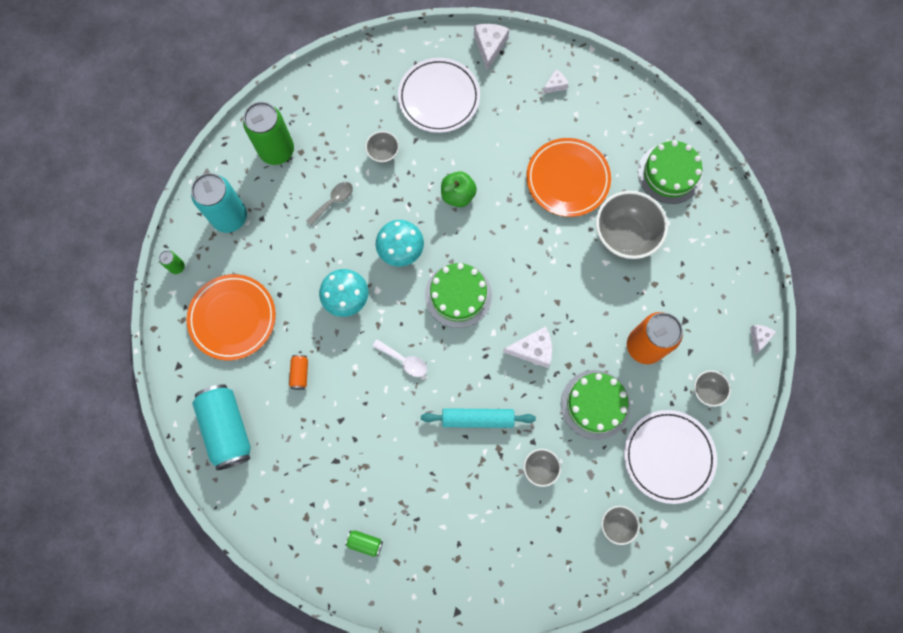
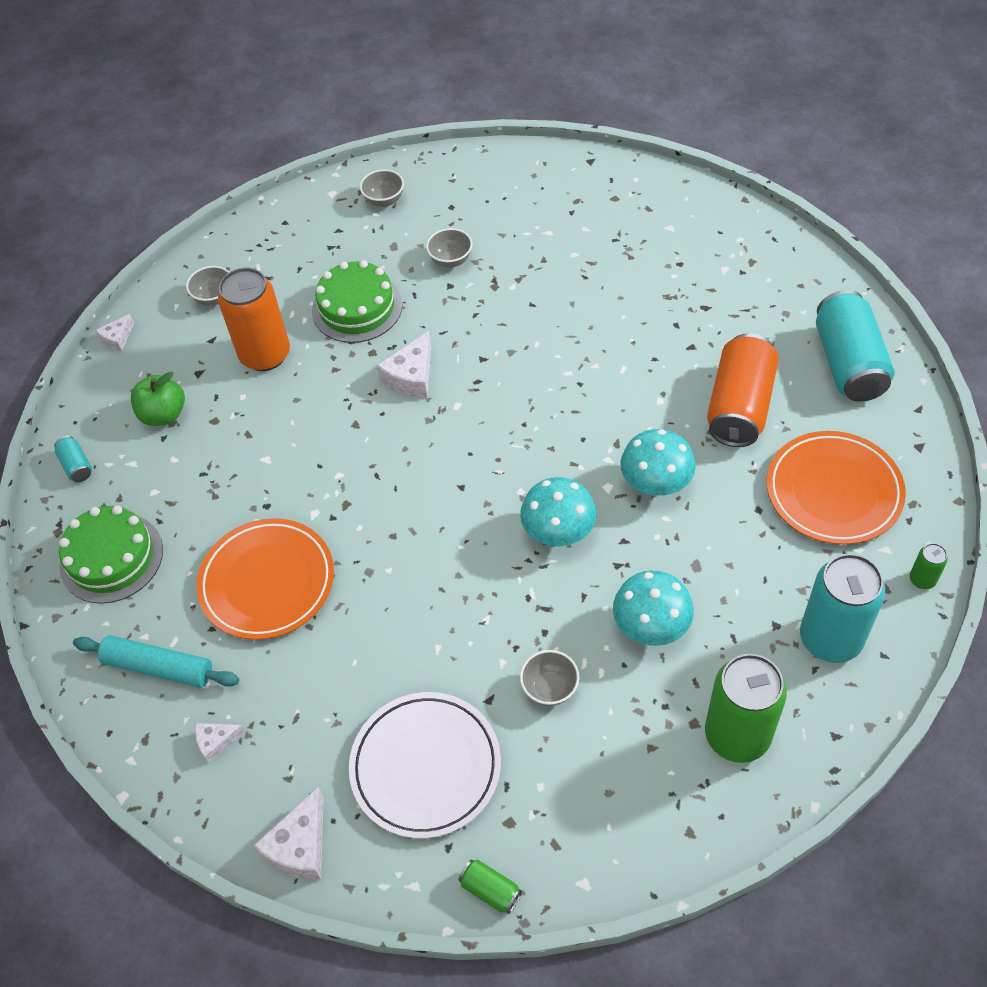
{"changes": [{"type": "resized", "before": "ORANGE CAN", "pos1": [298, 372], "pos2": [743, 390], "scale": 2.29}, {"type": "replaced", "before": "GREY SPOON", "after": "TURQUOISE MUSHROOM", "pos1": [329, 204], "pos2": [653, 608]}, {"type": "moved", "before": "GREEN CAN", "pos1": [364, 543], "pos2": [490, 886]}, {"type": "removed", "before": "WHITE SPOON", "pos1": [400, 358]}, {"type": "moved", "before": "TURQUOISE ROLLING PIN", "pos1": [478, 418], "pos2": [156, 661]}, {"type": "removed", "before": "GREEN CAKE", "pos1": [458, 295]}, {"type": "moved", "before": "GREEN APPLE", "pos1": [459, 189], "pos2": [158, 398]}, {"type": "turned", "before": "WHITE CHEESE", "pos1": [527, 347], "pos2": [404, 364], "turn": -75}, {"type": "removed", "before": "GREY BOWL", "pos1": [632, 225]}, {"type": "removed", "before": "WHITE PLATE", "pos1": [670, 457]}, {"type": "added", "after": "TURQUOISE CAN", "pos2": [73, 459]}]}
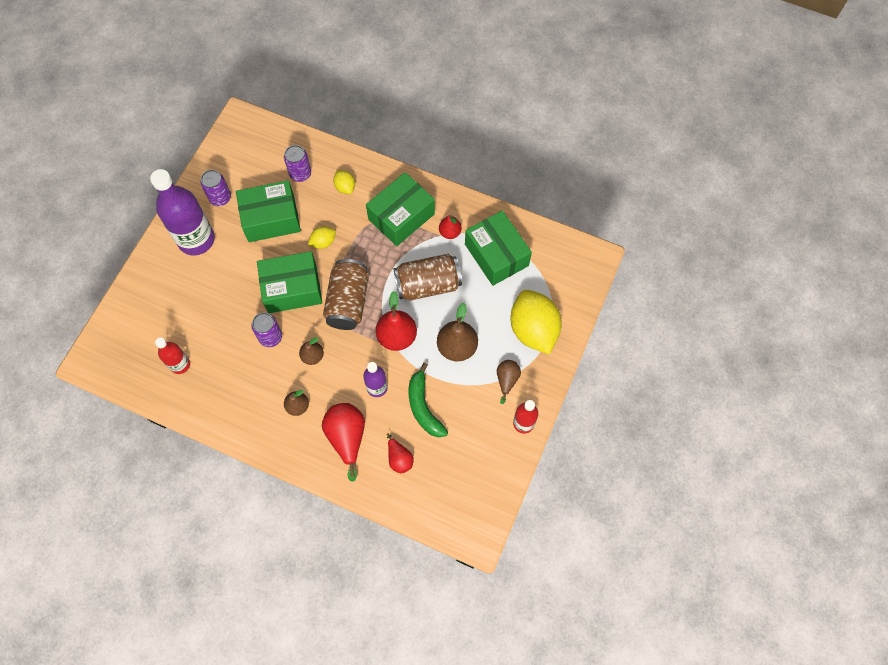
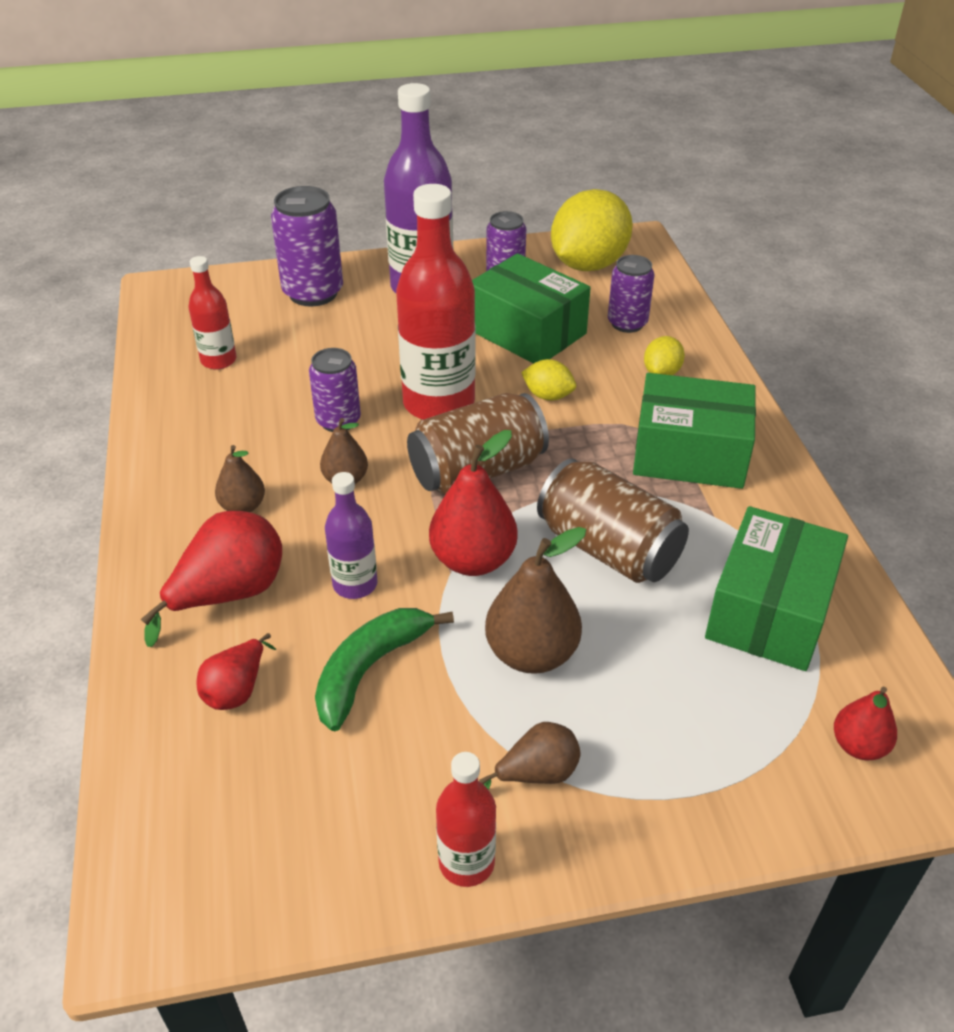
{"changes": [{"type": "replaced", "before": "GREEN BOX", "after": "RED BOTTLE", "pos1": [289, 282], "pos2": [436, 302]}, {"type": "moved", "before": "RED PEAR", "pos1": [450, 227], "pos2": [865, 723]}, {"type": "moved", "before": "YELLOW LEMON", "pos1": [536, 322], "pos2": [592, 230]}, {"type": "added", "after": "PURPLE CAN", "pos2": [307, 246]}]}
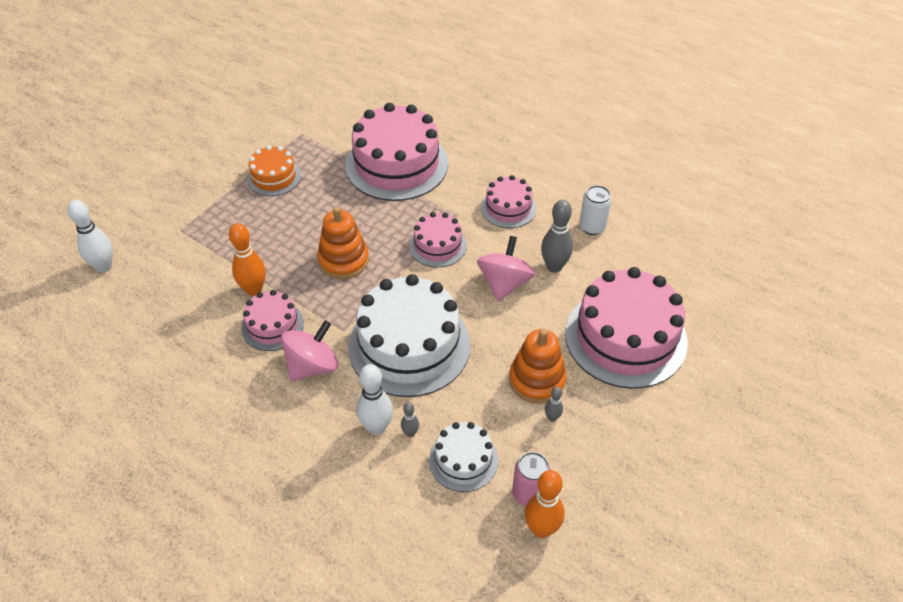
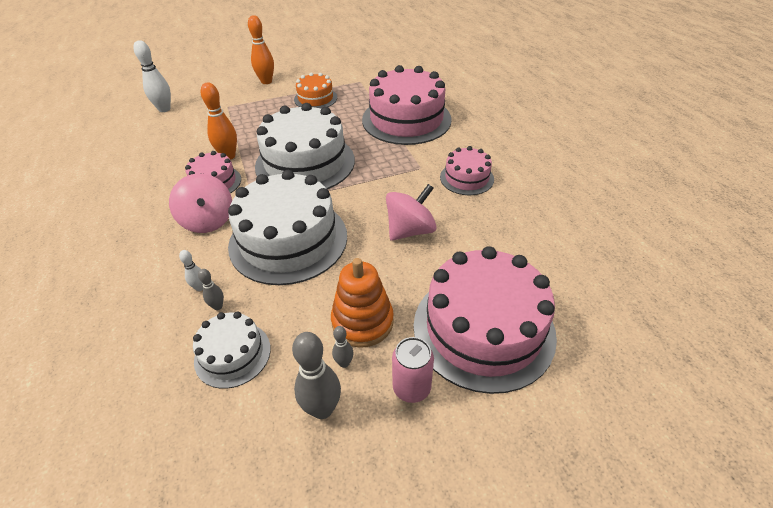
{"changes": [{"type": "turned", "before": "PINK SPINNING TOP", "pos1": [309, 351], "pos2": [200, 203], "turn": 75}, {"type": "replaced", "before": "ORANGE STACKING TOY", "after": "WHITE CAKE", "pos1": [343, 243], "pos2": [305, 146]}, {"type": "resized", "before": "WHITE BOWLING PIN", "pos1": [375, 399], "pos2": [191, 270], "scale": 0.51}, {"type": "removed", "before": "PINK CAKE", "pos1": [438, 239]}, {"type": "moved", "before": "PINK CAN", "pos1": [531, 479], "pos2": [413, 370]}, {"type": "moved", "before": "ORANGE BOWLING PIN", "pos1": [544, 504], "pos2": [261, 49]}, {"type": "moved", "before": "GREY BOWLING PIN", "pos1": [557, 236], "pos2": [316, 375]}, {"type": "removed", "before": "WHITE CAN", "pos1": [595, 210]}]}
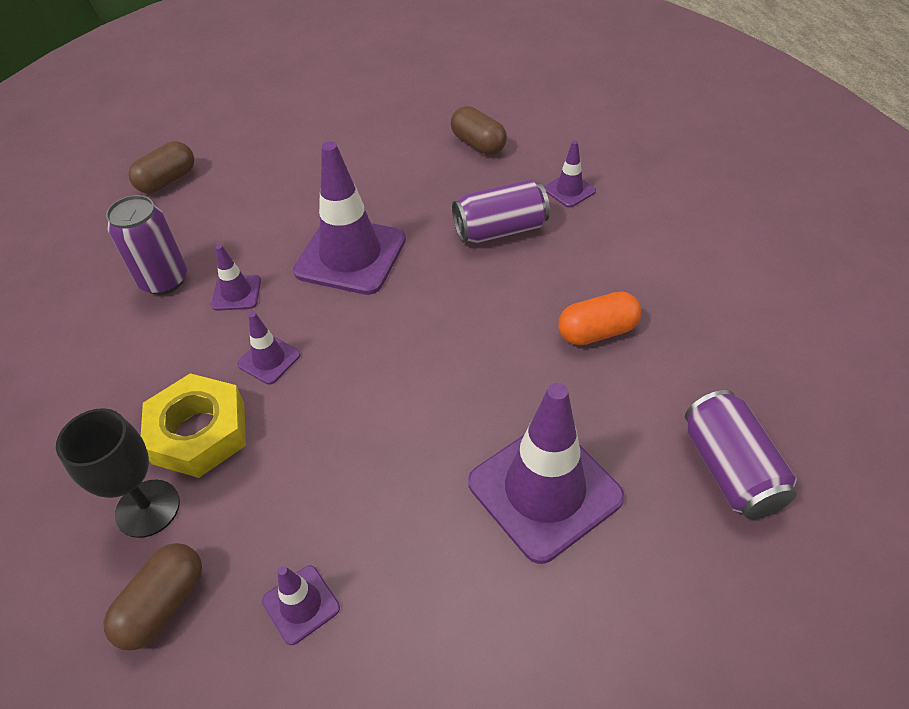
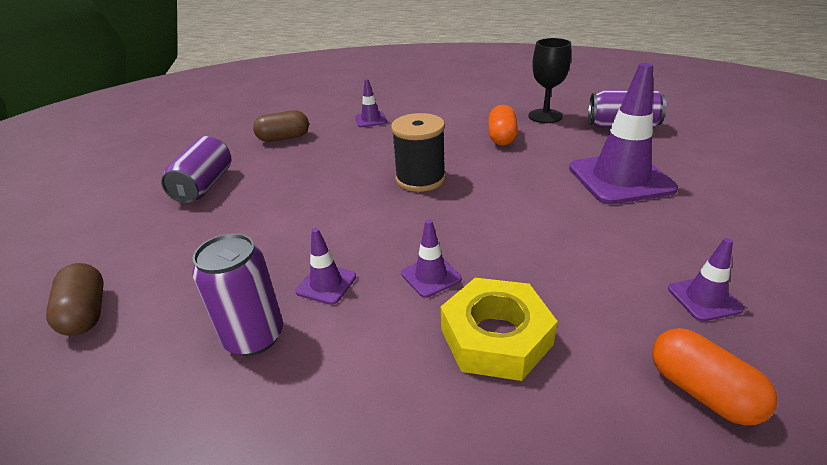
{"changes": [{"type": "moved", "before": "BLACK GOBLET", "pos1": [118, 473], "pos2": [549, 80]}, {"type": "recoloured", "before": "BROWN CAPSULE", "after": "ORANGE CAPSULE", "pos1": [152, 597], "pos2": [714, 376]}, {"type": "removed", "before": "PURPLE TRAFFIC CONE", "pos1": [349, 218]}, {"type": "moved", "before": "PURPLE CAN", "pos1": [501, 211], "pos2": [196, 169]}, {"type": "added", "after": "BLACK SPOOL", "pos2": [418, 152]}]}
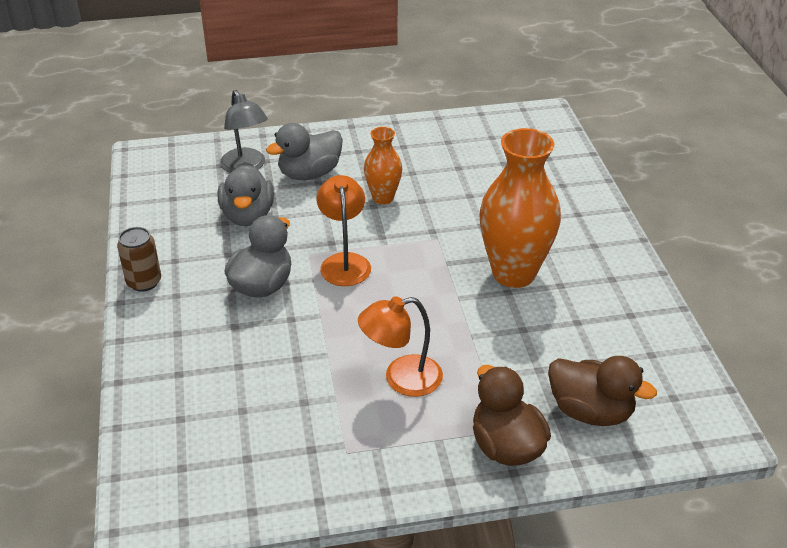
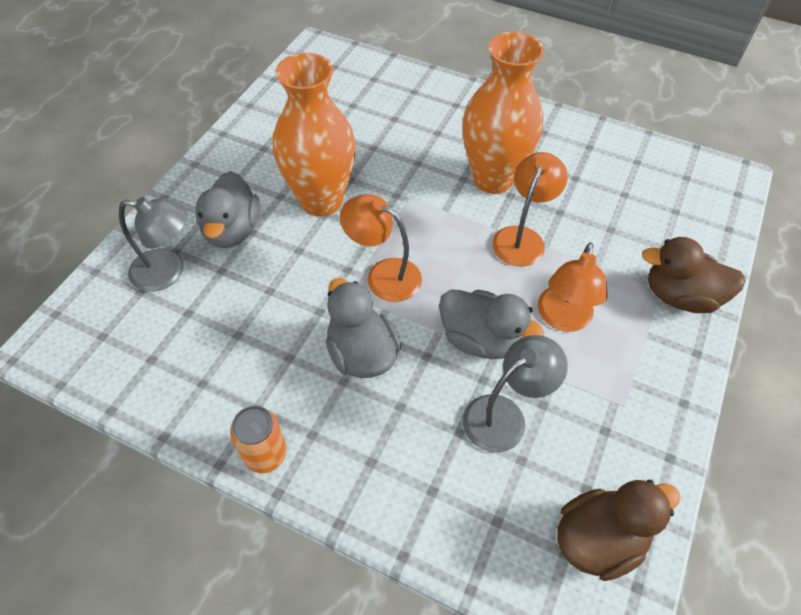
{"changes": [{"type": "recoloured", "before": "BROWN CAN", "after": "ORANGE CAN", "pos1": [139, 259], "pos2": [258, 439]}, {"type": "moved", "before": "GREY DUCK", "pos1": [246, 194], "pos2": [491, 324]}, {"type": "resized", "before": "ORANGE VASE", "pos1": [383, 165], "pos2": [314, 135], "scale": 1.86}, {"type": "moved", "before": "BROWN DUCK", "pos1": [602, 391], "pos2": [619, 530]}, {"type": "added", "after": "GREY LAMP", "pos2": [515, 393]}, {"type": "added", "after": "ORANGE LAMP", "pos2": [530, 209]}]}
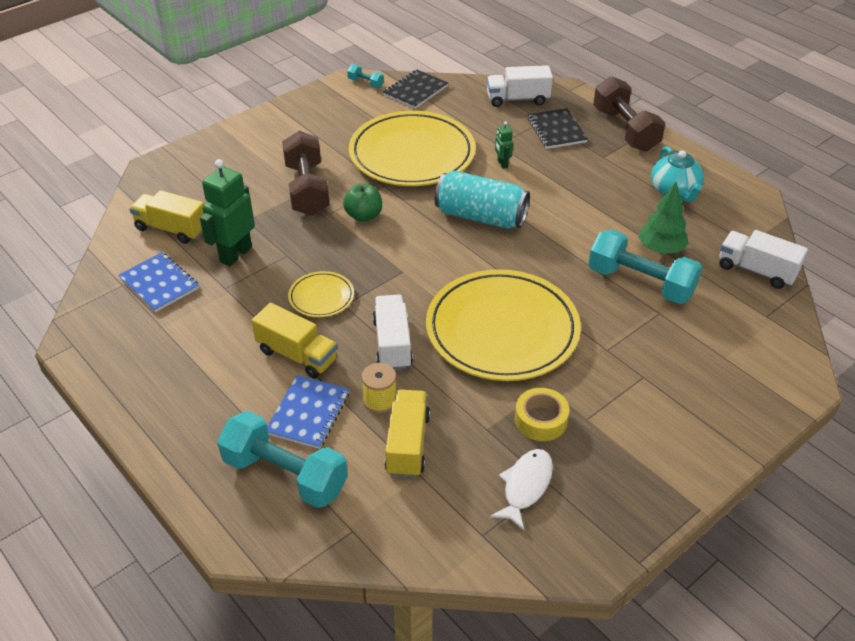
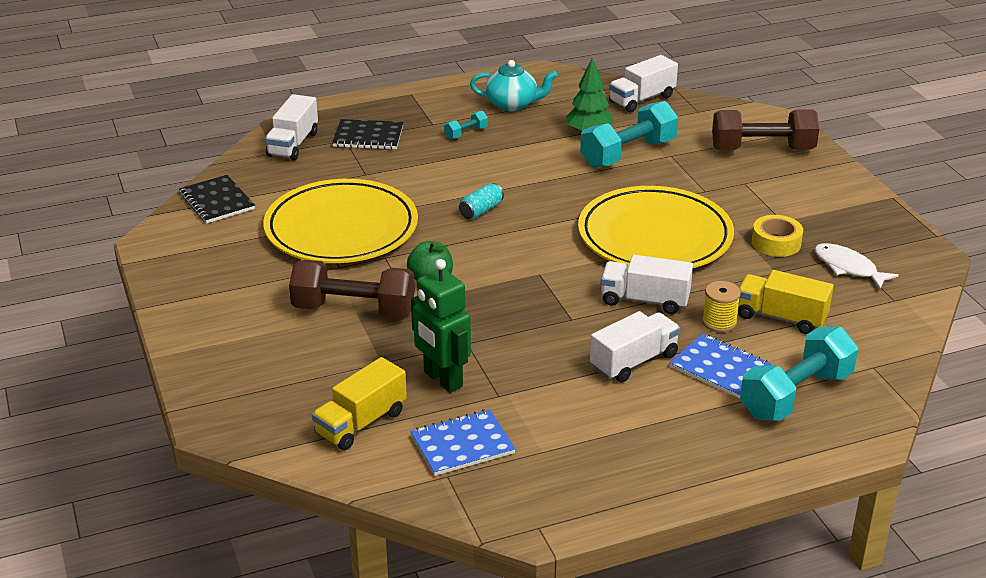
{"changes": [{"type": "recoloured", "before": "YELLOW TRUCK", "after": "WHITE TRUCK", "pos1": [295, 341], "pos2": [635, 346]}, {"type": "removed", "before": "YELLOW PLATE", "pos1": [321, 294]}, {"type": "moved", "before": "TURQUOISE DUMBBELL", "pos1": [365, 76], "pos2": [466, 125]}, {"type": "resized", "before": "TURQUOISE CAN", "pos1": [482, 199], "pos2": [481, 201], "scale": 0.48}, {"type": "removed", "before": "GREEN ROBOT", "pos1": [504, 145]}, {"type": "moved", "before": "BROWN DUMBBELL", "pos1": [629, 114], "pos2": [765, 129]}]}
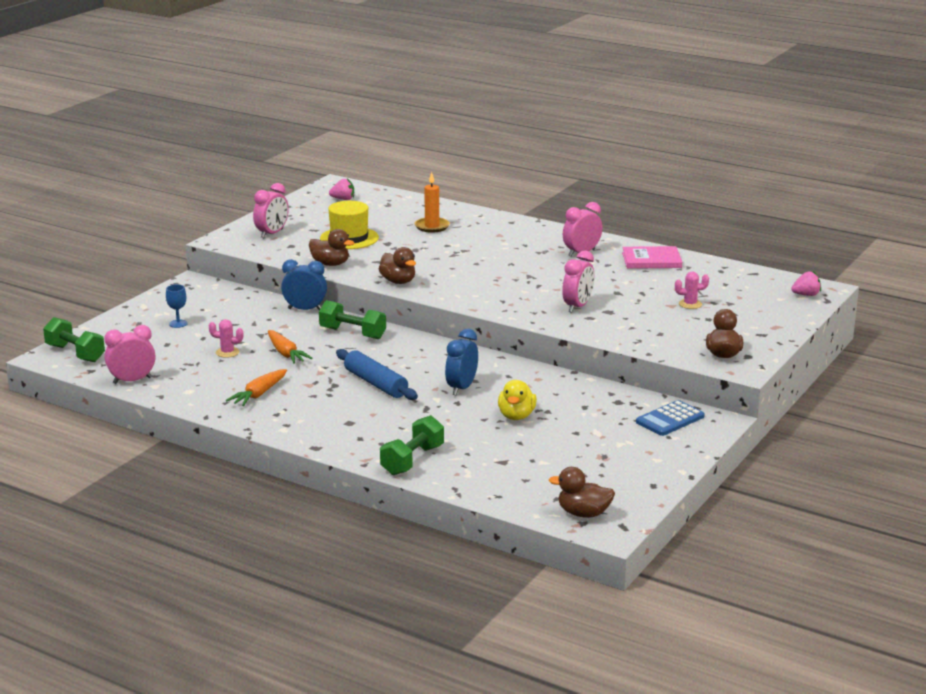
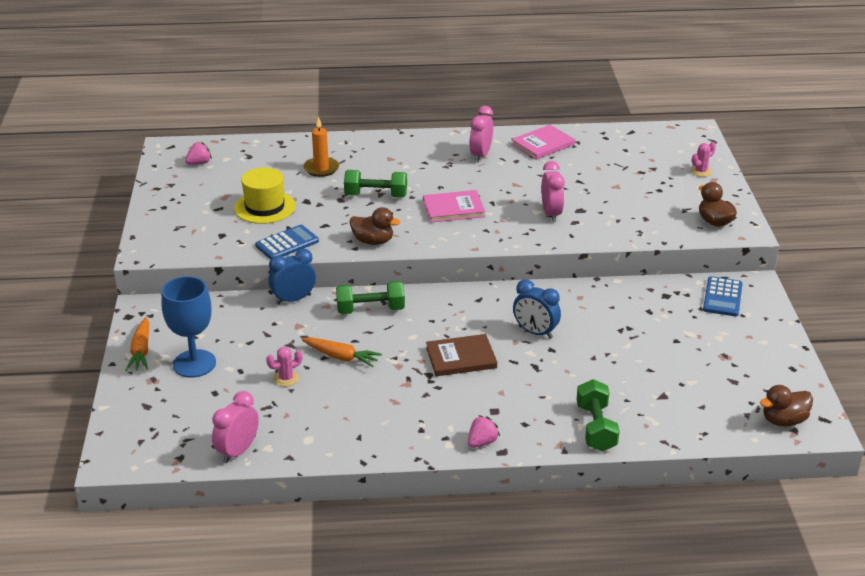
{"changes": [{"type": "moved", "before": "GREEN DUMBBELL", "pos1": [74, 339], "pos2": [375, 184]}, {"type": "resized", "before": "BLUE GOBLET", "pos1": [177, 306], "pos2": [189, 327], "scale": 2.14}, {"type": "moved", "before": "ORANGE CARROT", "pos1": [256, 387], "pos2": [137, 344]}, {"type": "removed", "before": "PINK CLOCK", "pos1": [271, 210]}, {"type": "replaced", "before": "BROWN DUCK", "after": "BLUE CALCULATOR", "pos1": [331, 247], "pos2": [287, 242]}, {"type": "replaced", "before": "BLUE ROLLING PIN", "after": "BROWN BOOK", "pos1": [377, 374], "pos2": [461, 355]}, {"type": "turned", "before": "BLUE CLOCK", "pos1": [461, 362], "pos2": [537, 309], "turn": -45}, {"type": "removed", "before": "YELLOW DUCK", "pos1": [517, 400]}, {"type": "moved", "before": "PINK CACTUS", "pos1": [692, 290], "pos2": [703, 159]}, {"type": "moved", "before": "PINK STRAWBERRY", "pos1": [806, 283], "pos2": [484, 431]}, {"type": "added", "after": "PINK BOOK", "pos2": [454, 206]}]}
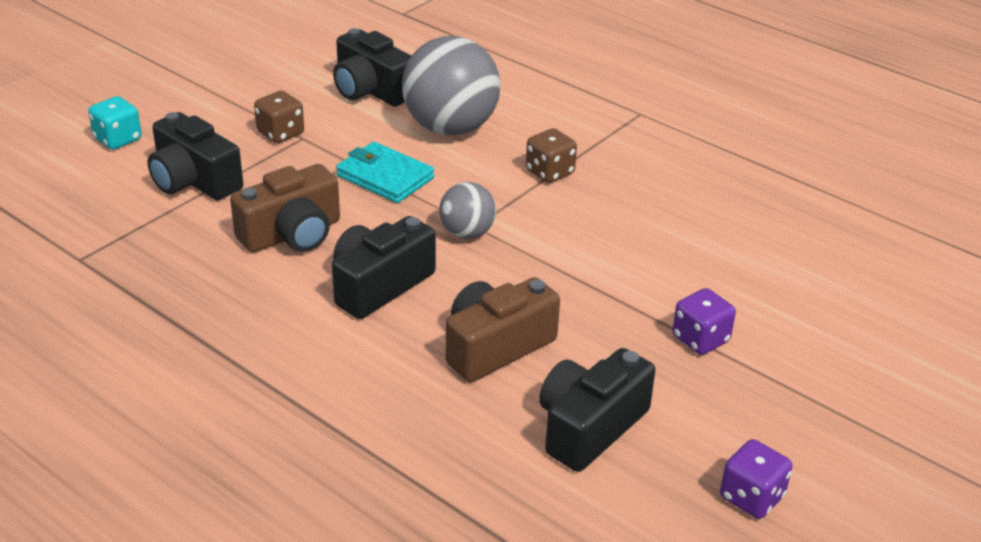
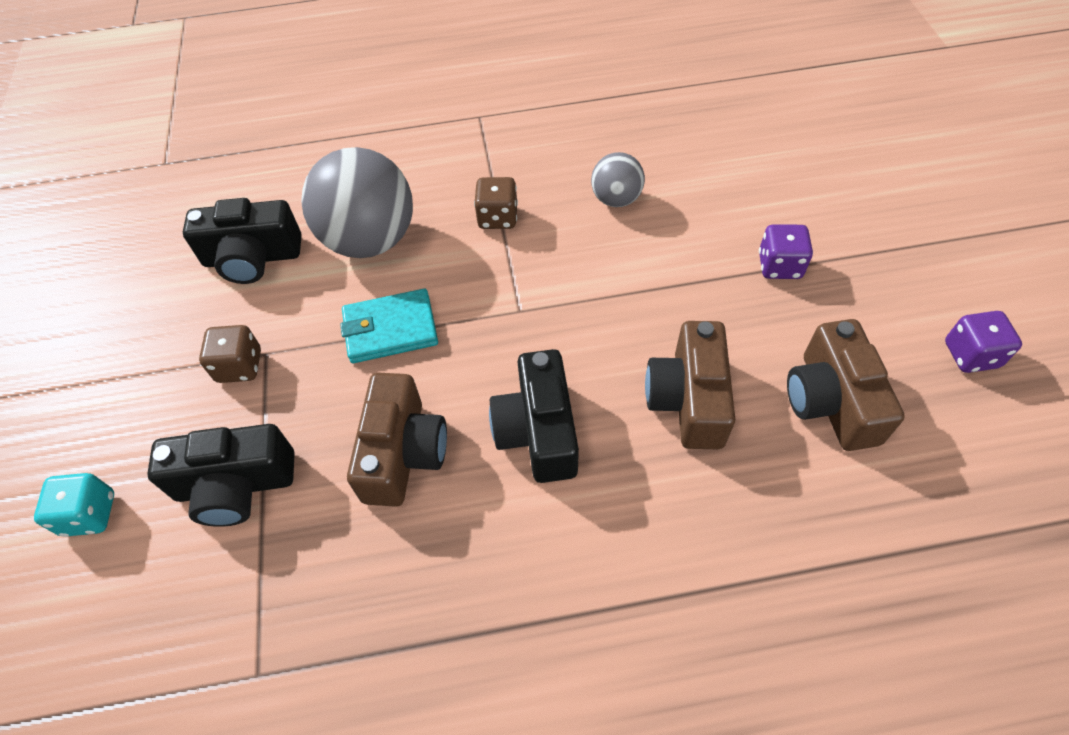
{"changes": [{"type": "moved", "before": "GREY BALL", "pos1": [467, 210], "pos2": [618, 179]}, {"type": "recoloured", "before": "BLACK CAMERA", "after": "BROWN CAMERA", "pos1": [597, 410], "pos2": [846, 385]}]}
